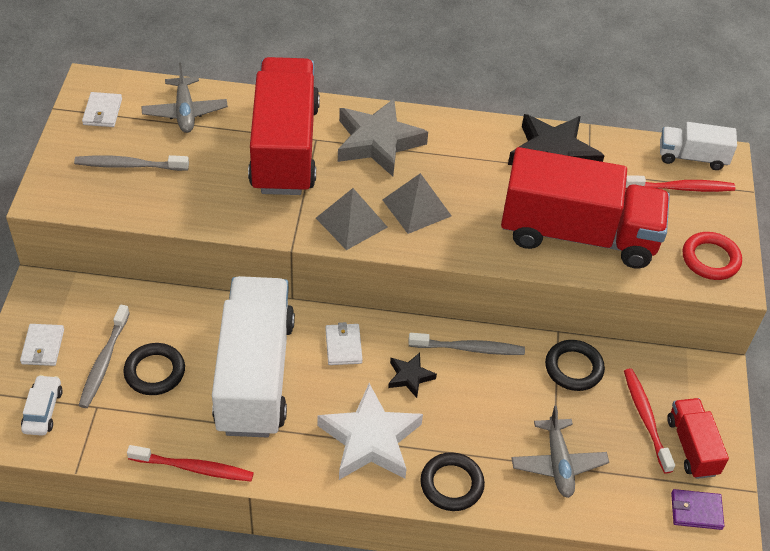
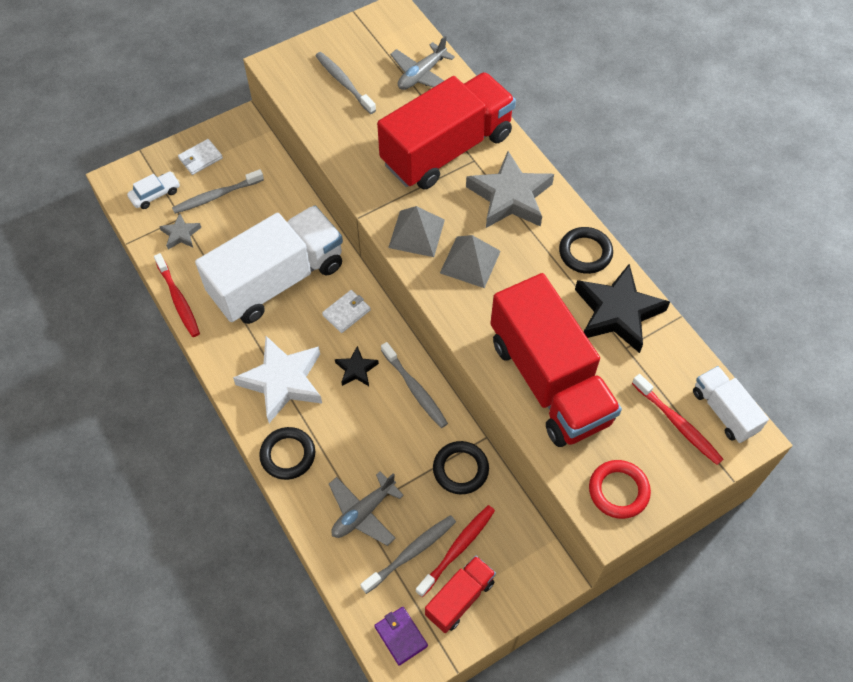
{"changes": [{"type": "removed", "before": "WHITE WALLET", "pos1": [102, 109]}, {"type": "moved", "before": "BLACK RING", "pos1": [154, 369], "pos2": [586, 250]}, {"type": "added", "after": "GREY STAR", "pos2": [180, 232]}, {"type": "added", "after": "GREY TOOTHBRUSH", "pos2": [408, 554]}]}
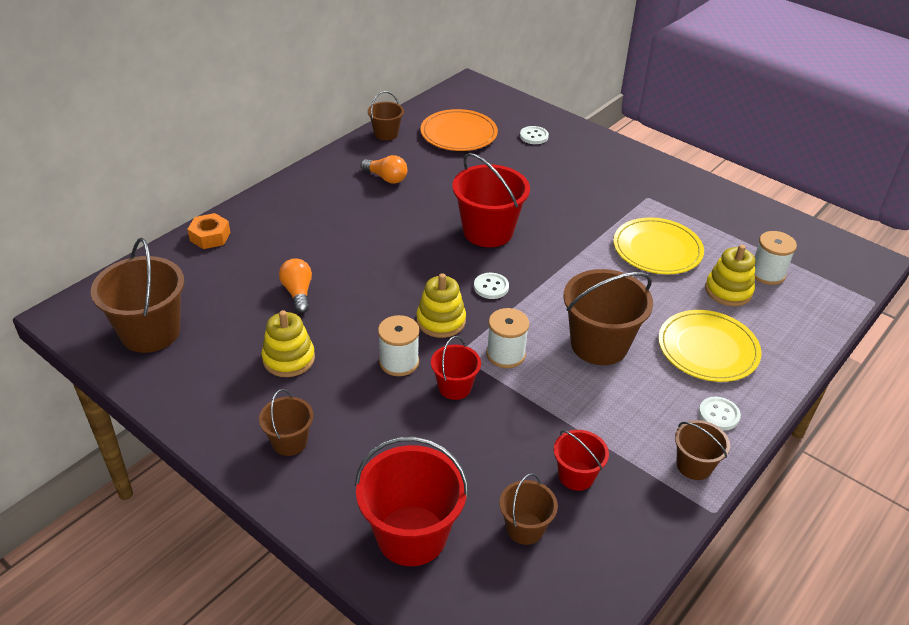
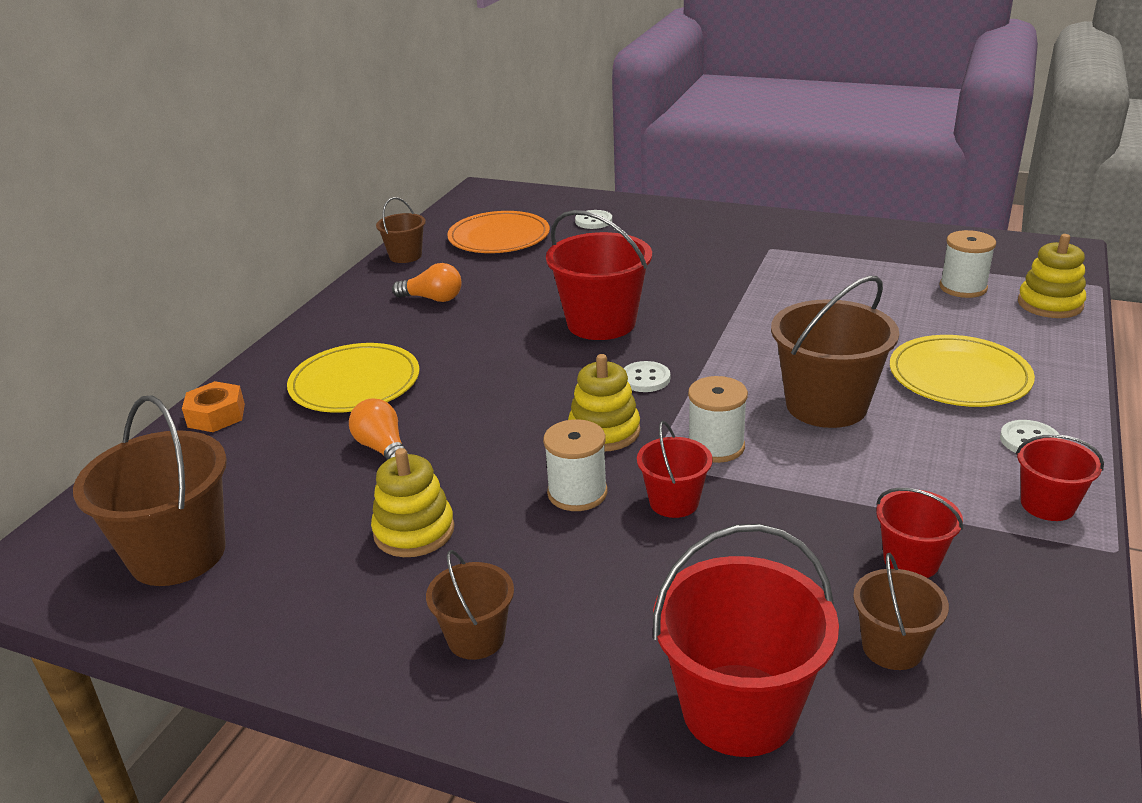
{"changes": [{"type": "moved", "before": "YELLOW PLATE", "pos1": [658, 245], "pos2": [353, 378]}, {"type": "recoloured", "before": "BROWN BUCKET", "after": "RED BUCKET", "pos1": [702, 450], "pos2": [1060, 477]}, {"type": "moved", "before": "YELLOW STACKING TOY", "pos1": [730, 275], "pos2": [1052, 276]}]}
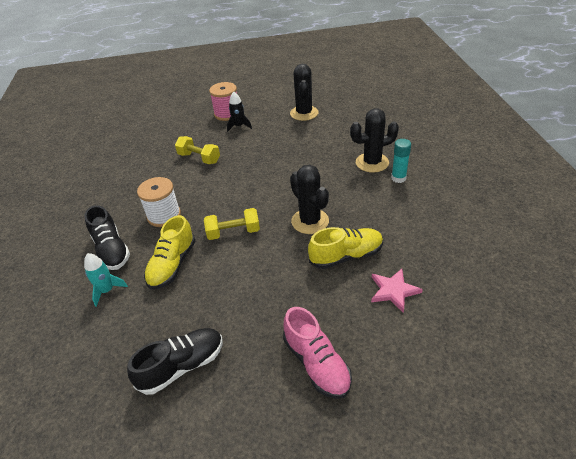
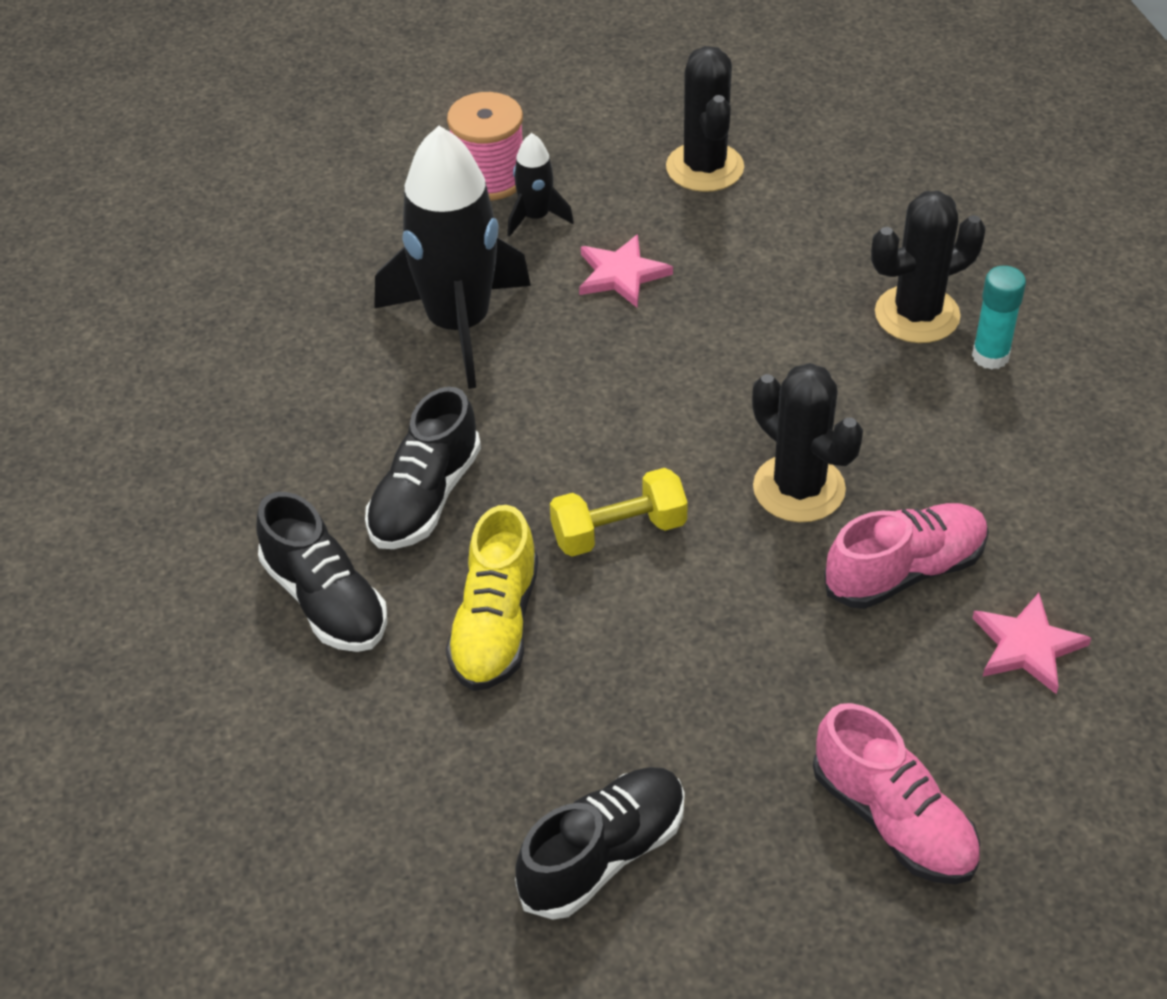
{"changes": [{"type": "removed", "before": "TURQUOISE ROCKET", "pos1": [106, 280]}, {"type": "replaced", "before": "WHITE SPOOL", "after": "BLACK SHOE", "pos1": [159, 202], "pos2": [423, 467]}, {"type": "replaced", "before": "YELLOW DUMBBELL", "after": "BLACK ROCKET", "pos1": [197, 150], "pos2": [452, 257]}, {"type": "recoloured", "before": "YELLOW SHOE", "after": "PINK SHOE", "pos1": [345, 248], "pos2": [906, 556]}, {"type": "added", "after": "PINK STAR", "pos2": [626, 270]}]}
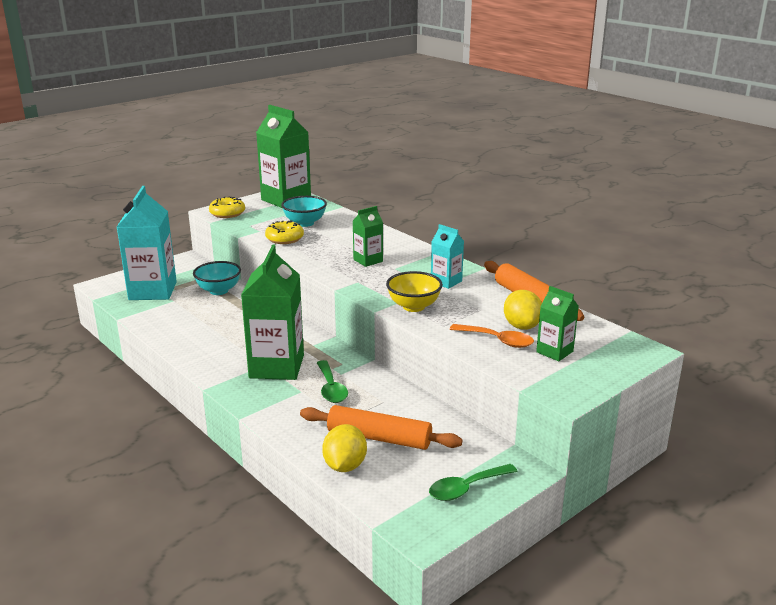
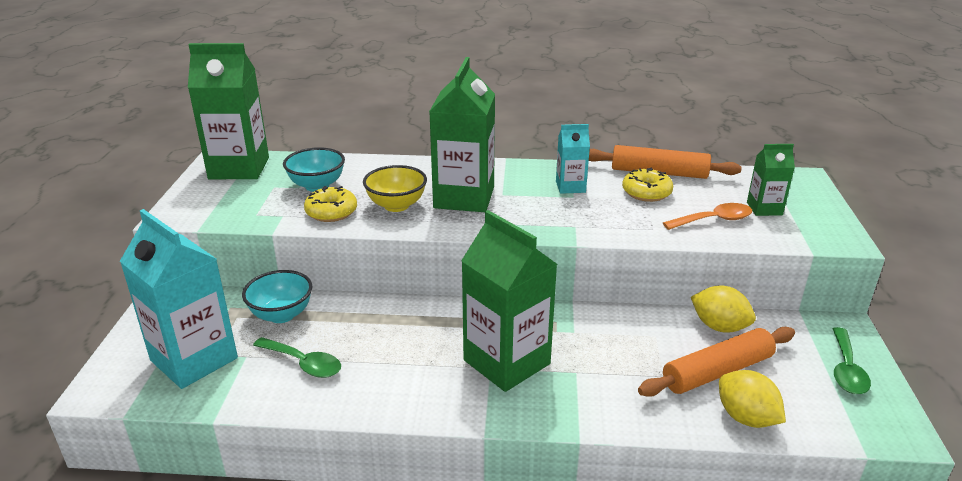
{"changes": [{"type": "moved", "before": "YELLOW DONUT", "pos1": [227, 207], "pos2": [647, 185]}, {"type": "moved", "before": "GREEN SPOON", "pos1": [332, 381], "pos2": [297, 357]}, {"type": "resized", "before": "GREEN CARTON", "pos1": [368, 236], "pos2": [462, 134], "scale": 1.97}, {"type": "moved", "before": "YELLOW BOWL", "pos1": [414, 291], "pos2": [395, 188]}, {"type": "moved", "before": "YELLOW LEMON", "pos1": [523, 310], "pos2": [723, 309]}]}
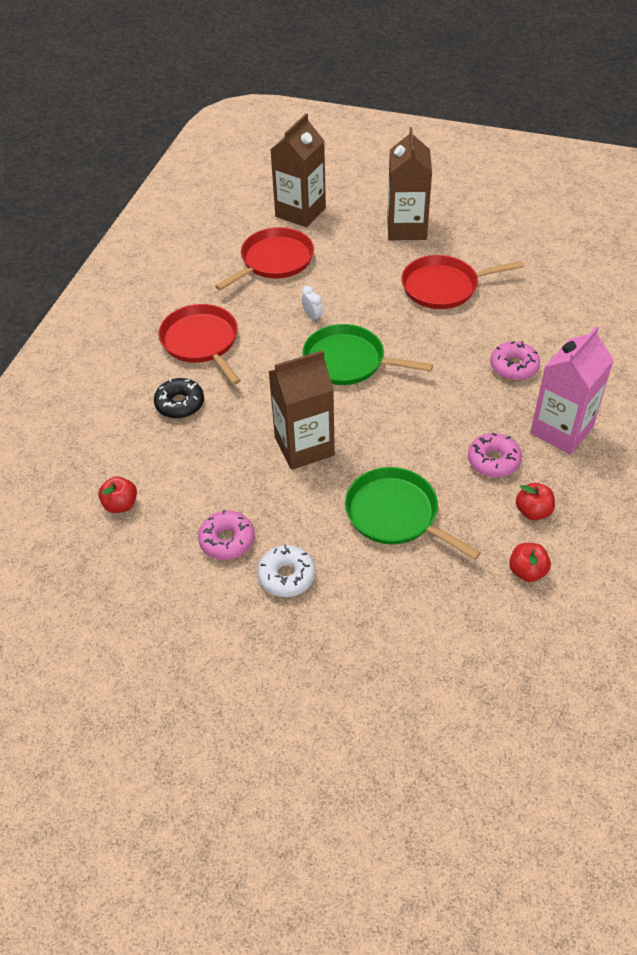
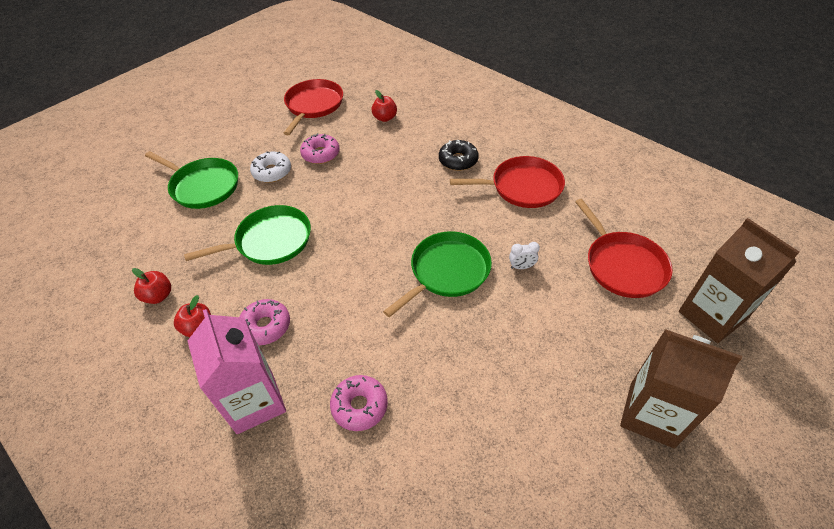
{"changes": [{"type": "removed", "before": "BROWN CARTON", "pos1": [301, 410]}, {"type": "moved", "before": "RED PAN", "pos1": [462, 282], "pos2": [313, 107]}, {"type": "added", "after": "GREEN PAN", "pos2": [191, 180]}]}
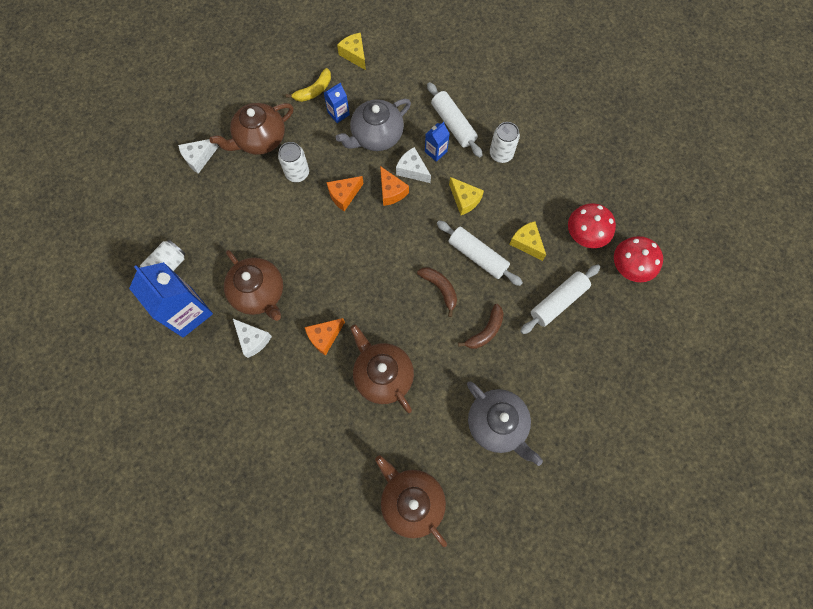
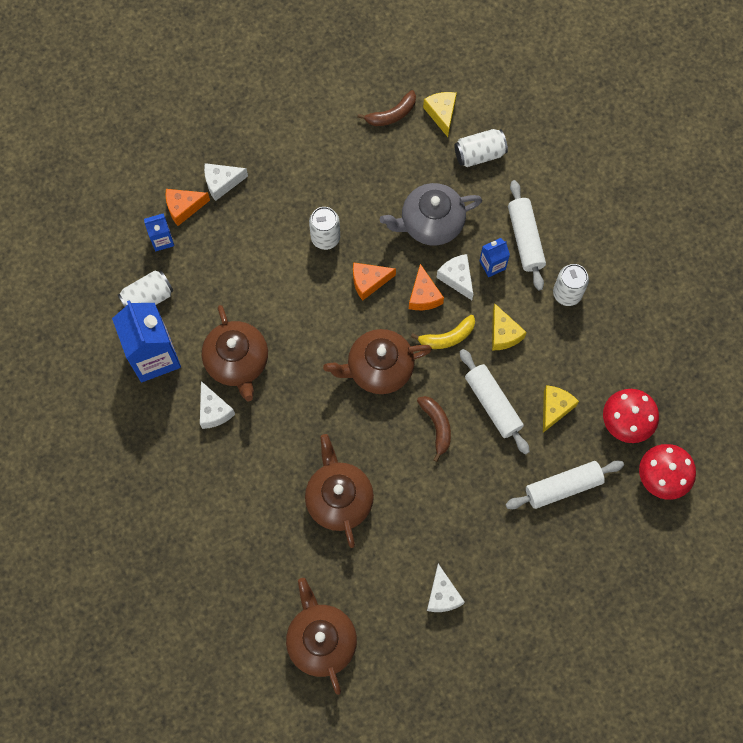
{"changes": [{"type": "moved", "before": "BROWN TEAPOT", "pos1": [252, 129], "pos2": [377, 361]}, {"type": "moved", "before": "YELLOW BANANA", "pos1": [308, 85], "pos2": [443, 332]}, {"type": "moved", "before": "ORANGE CHEESE", "pos1": [325, 337], "pos2": [188, 207]}, {"type": "moved", "before": "BLUE CARTON", "pos1": [337, 103], "pos2": [159, 232]}, {"type": "moved", "before": "BROWN BANANA", "pos1": [481, 326], "pos2": [386, 108]}, {"type": "replaced", "before": "GREY TEAPOT", "after": "WHITE CHEESE", "pos1": [505, 424], "pos2": [446, 588]}, {"type": "turned", "before": "YELLOW CHEESE", "pos1": [527, 241], "pos2": [561, 409], "turn": 45}, {"type": "added", "after": "WHITE CAN", "pos2": [481, 148]}]}
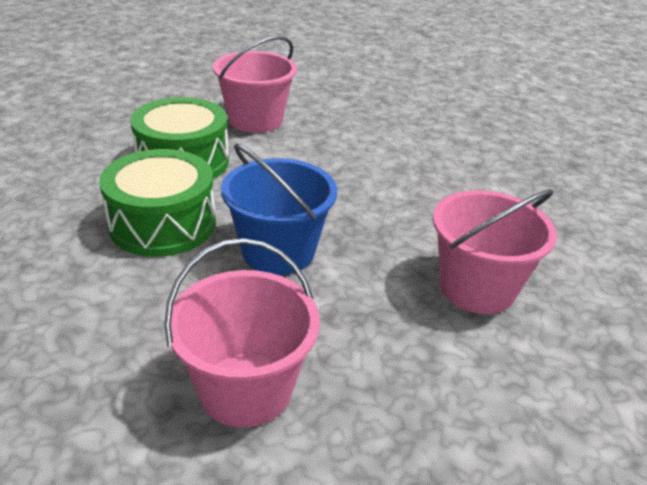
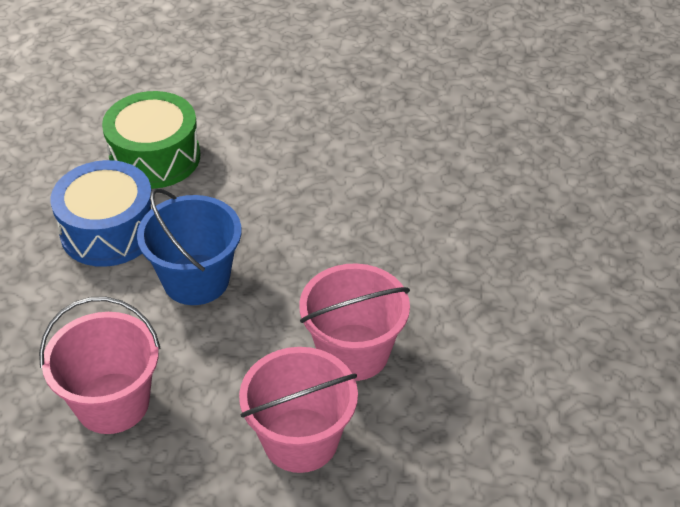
{"changes": [{"type": "recoloured", "before": "GREEN DRUM", "after": "BLUE DRUM", "pos1": [157, 203], "pos2": [101, 213]}, {"type": "moved", "before": "PINK BUCKET", "pos1": [255, 84], "pos2": [298, 410]}]}
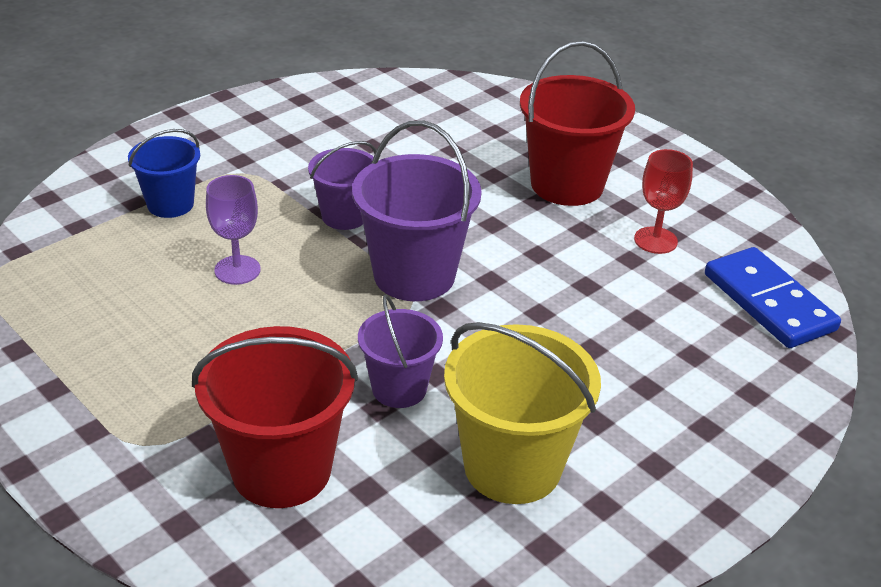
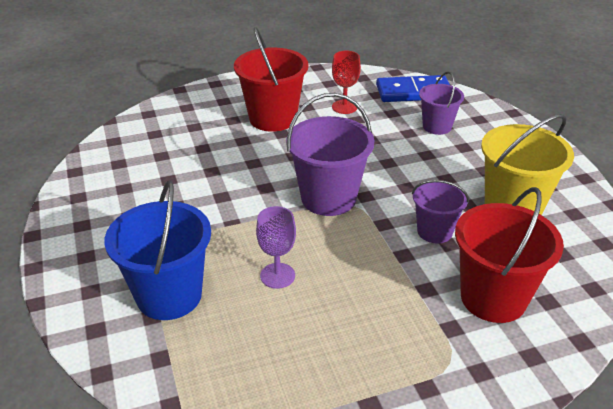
{"changes": [{"type": "resized", "before": "BLUE BUCKET", "pos1": [164, 173], "pos2": [158, 250], "scale": 1.67}, {"type": "moved", "before": "PURPLE BUCKET", "pos1": [342, 185], "pos2": [441, 103]}]}
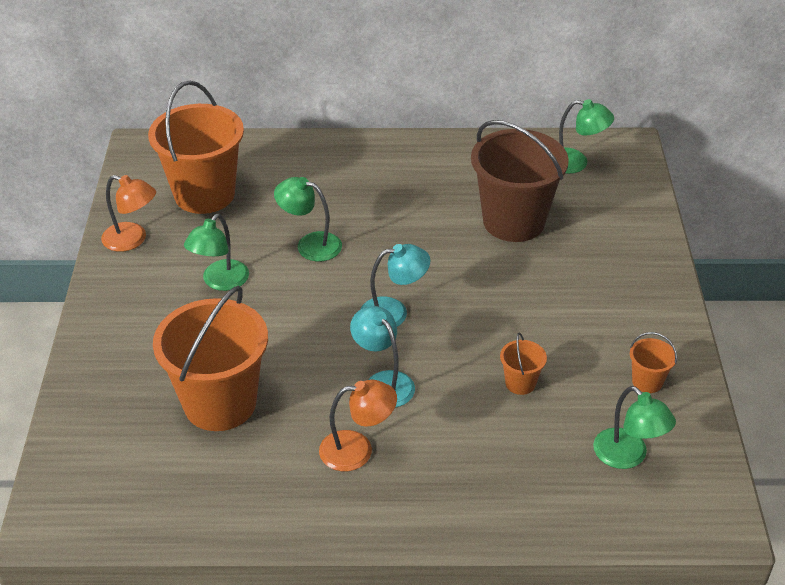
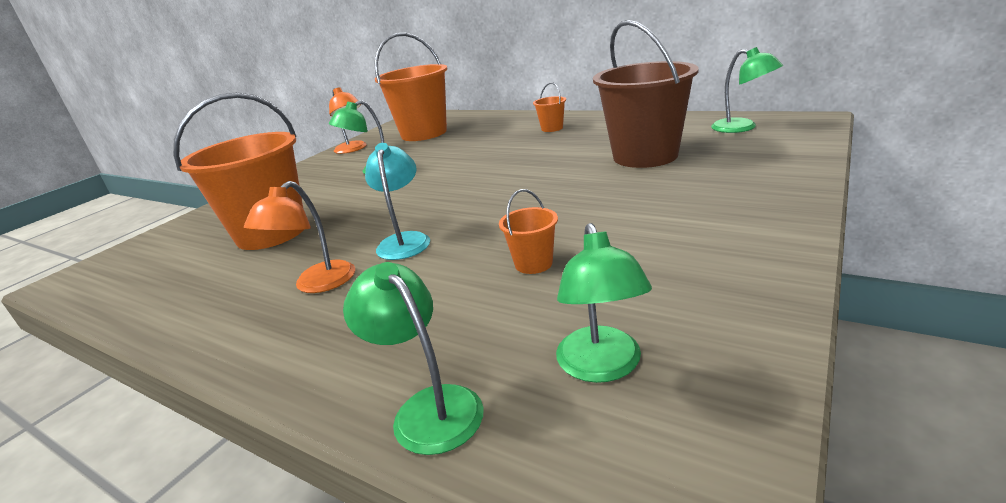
{"changes": [{"type": "moved", "before": "GREEN LAMP", "pos1": [308, 219], "pos2": [413, 358]}, {"type": "turned", "before": "ORANGE LAMP", "pos1": [358, 425], "pos2": [299, 237], "turn": 90}, {"type": "removed", "before": "TURQUOISE LAMP", "pos1": [395, 285]}, {"type": "moved", "before": "ORANGE BUCKET", "pos1": [653, 362], "pos2": [549, 107]}]}
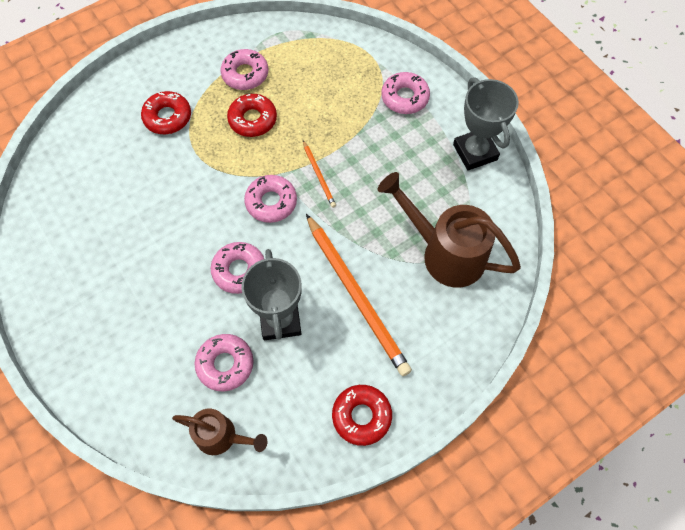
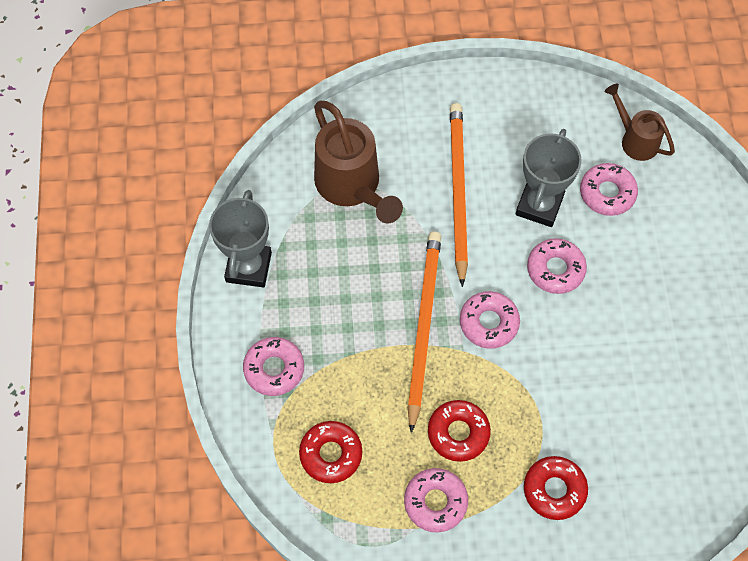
{"changes": [{"type": "resized", "before": "ORANGE PENCIL", "pos1": [319, 174], "pos2": [424, 332], "scale": 2.17}, {"type": "moved", "before": "RED DONUT", "pos1": [362, 415], "pos2": [330, 452]}]}
